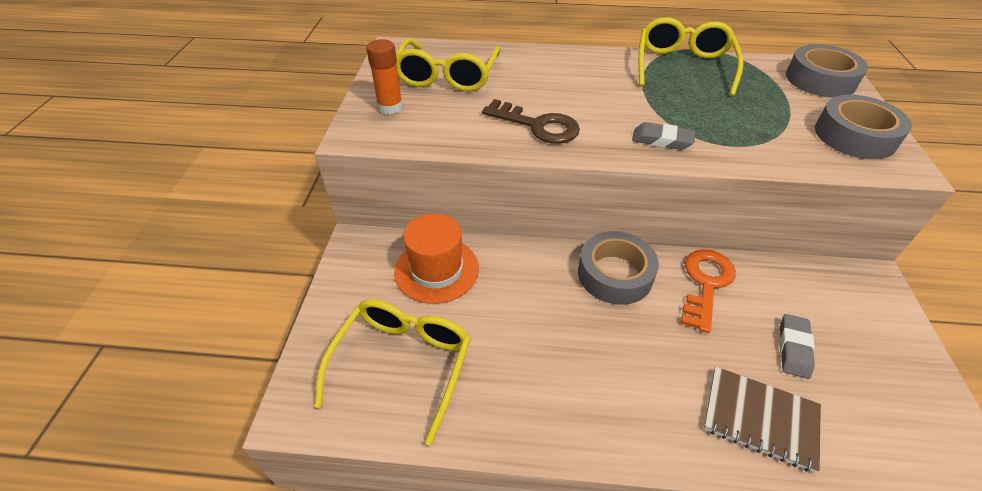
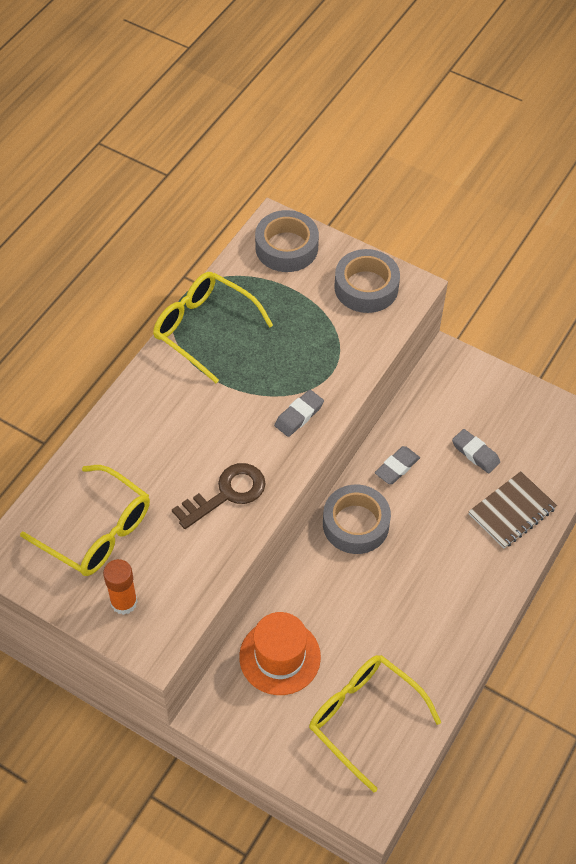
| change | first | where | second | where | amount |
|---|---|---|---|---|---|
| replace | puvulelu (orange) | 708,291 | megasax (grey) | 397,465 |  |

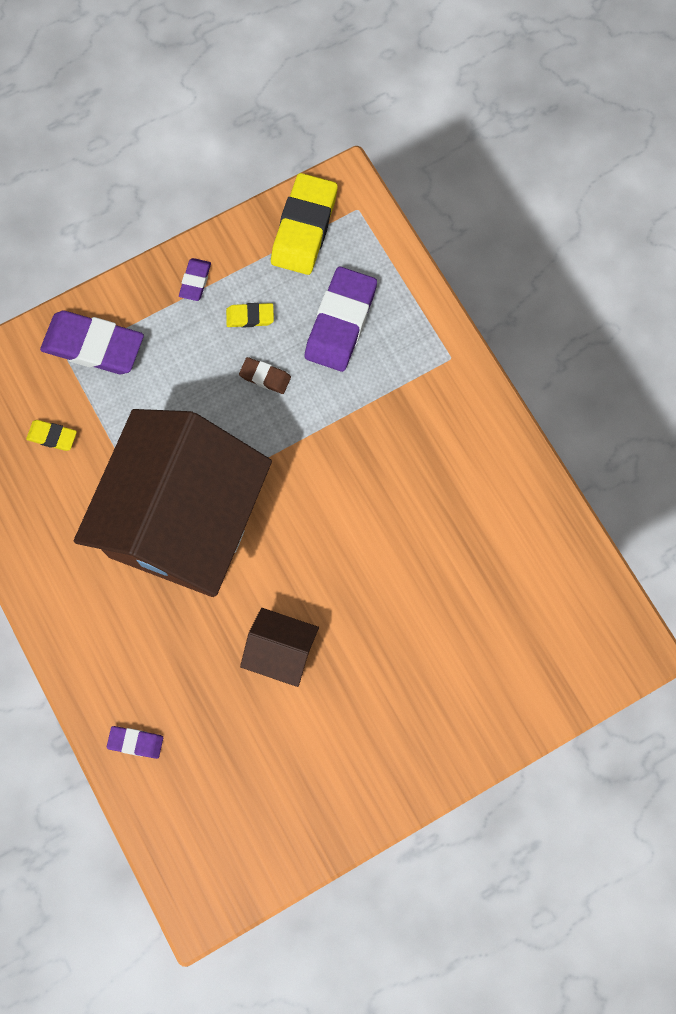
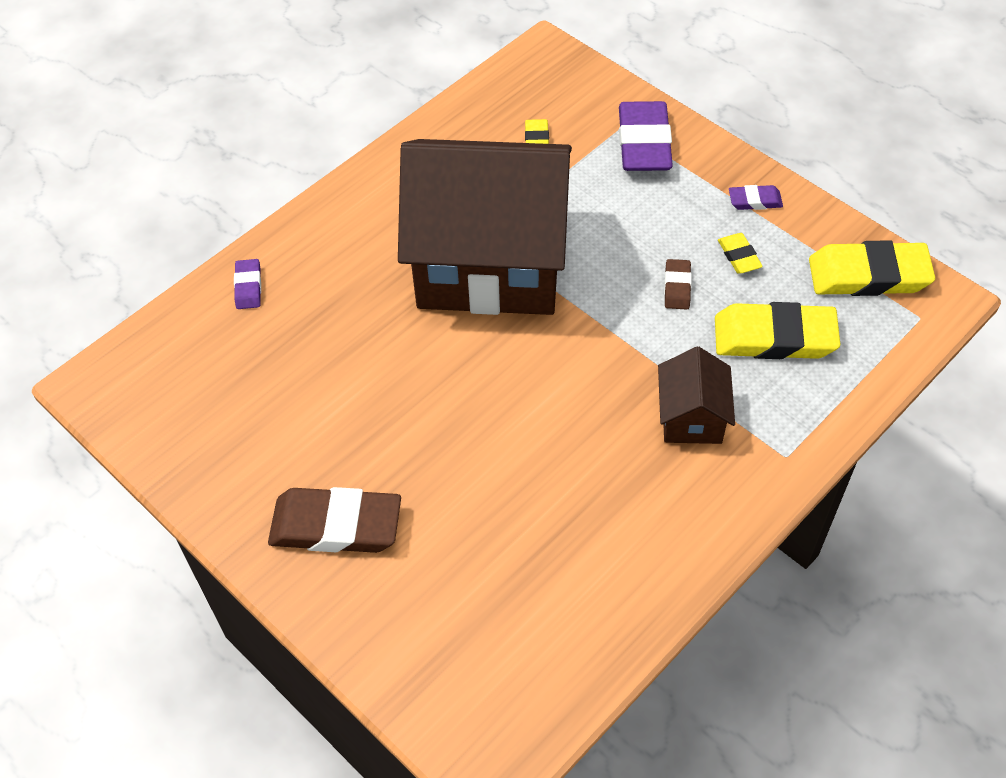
| change | first | where | second | where | amount |
|---|---|---|---|---|---|
| move | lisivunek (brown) | 279,647 |  | 696,395 |  |
| recolor | megasax (purple) | 341,319 | megasax (yellow) | 777,330 |  |
| insert |  |  | megasax (brown) | 334,520 |  |

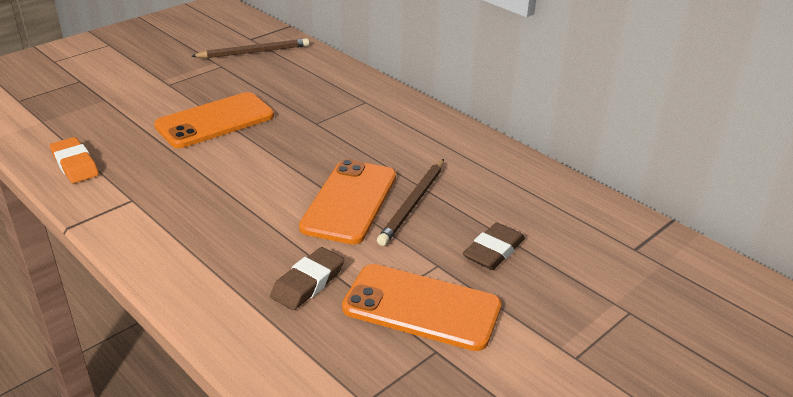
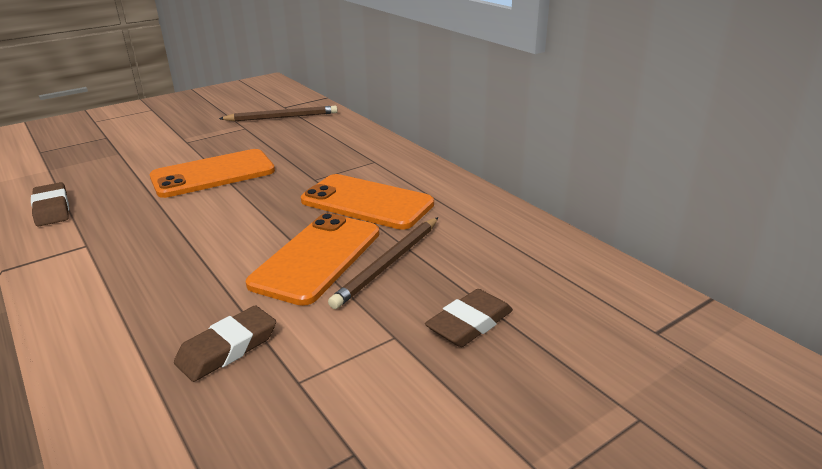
| change | first | where | second | where | amount |
|---|---|---|---|---|---|
| recolor | megasax (orange) | 74,160 | megasax (brown) | 50,204 |  |
| move | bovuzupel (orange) | 422,307 |  | 367,202 |  |

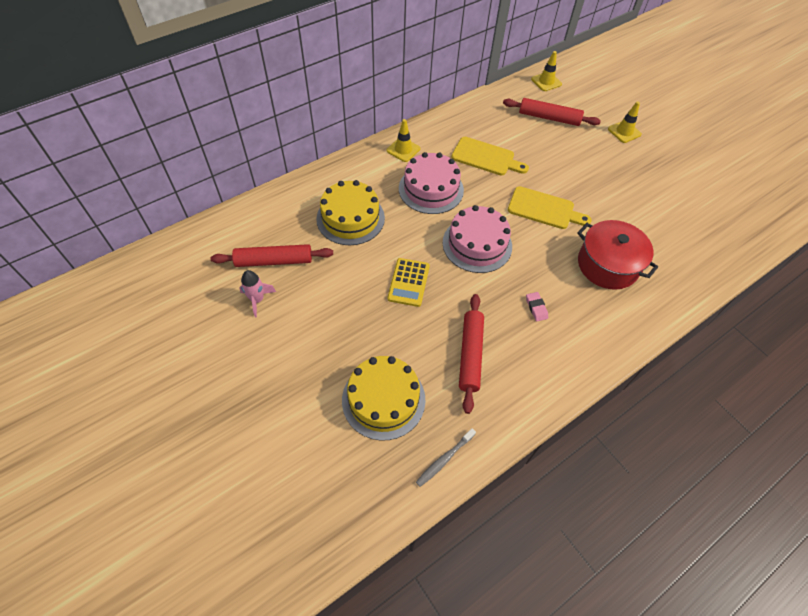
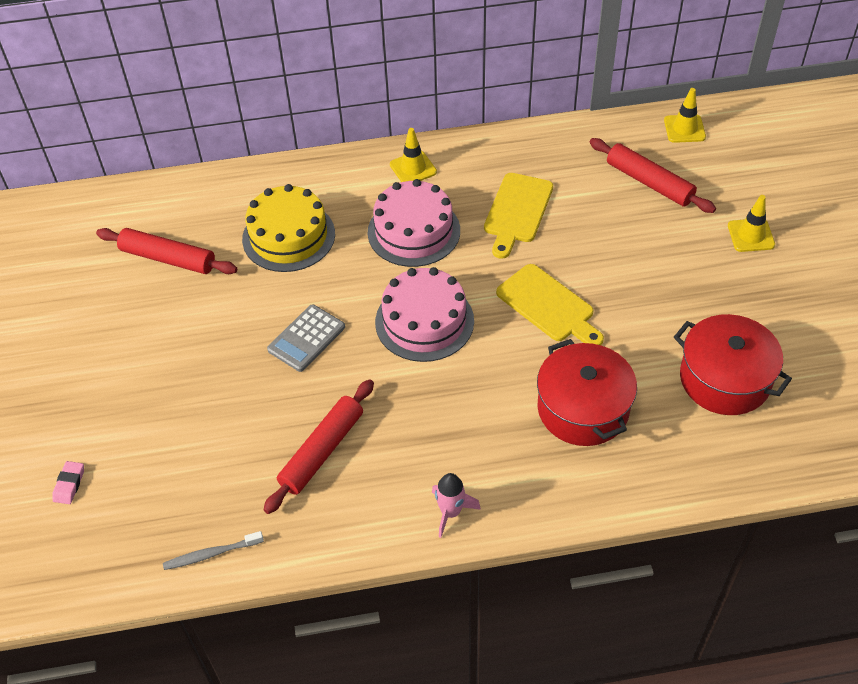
| change | first | where | second | where | amount |
|---|---|---|---|---|---|
| move | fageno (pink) | 257,293 |  | 456,505 |  |
| delete | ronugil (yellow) | 384,398 |  |  |  |
| recolor | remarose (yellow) | 409,282 | remarose (grey) | 306,338 |  |
| rotate | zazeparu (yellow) | 490,156 |  | 518,216 | 60 degrees clockwise |
| move | megasax (pink) | 537,306 |  | 68,482 |  |
| insert |  |  | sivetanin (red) | 733,364 |  |

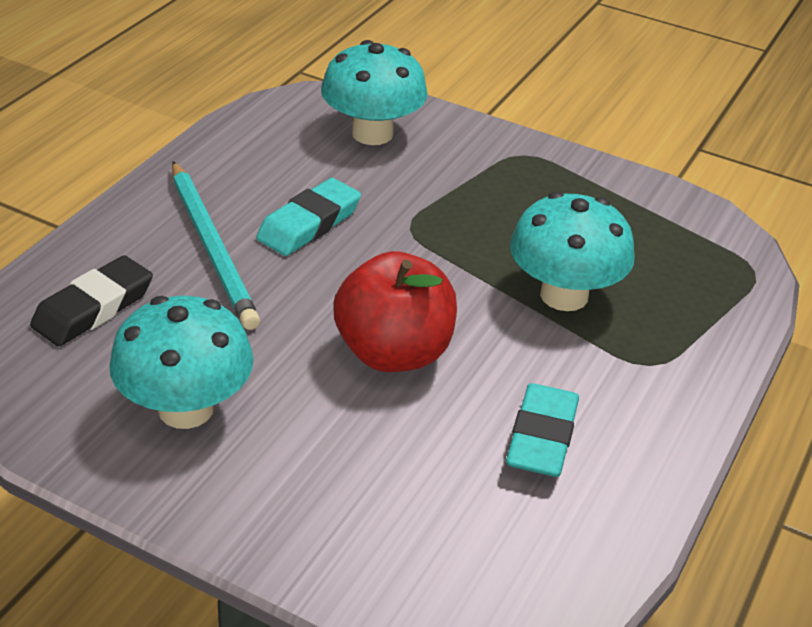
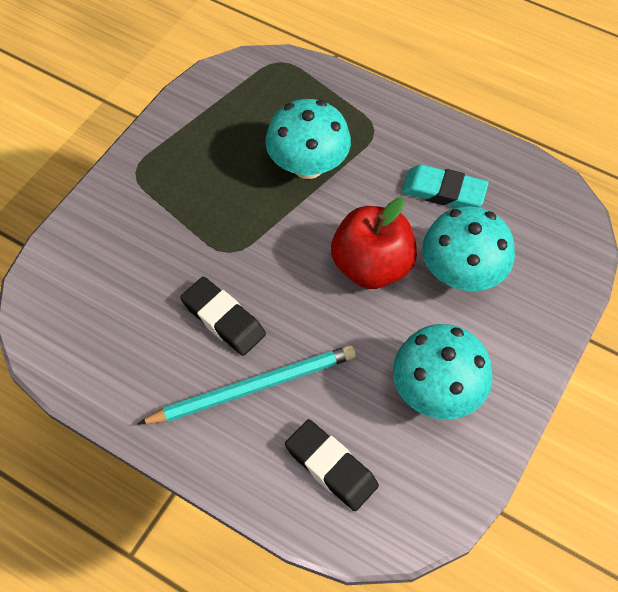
| change | first | where | second | where | amount |
|---|---|---|---|---|---|
| recolor | megasax (turquoise) | 308,217 | megasax (black) | 223,316 |  |
| move | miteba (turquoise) | 374,92 |  | 468,248 |  |

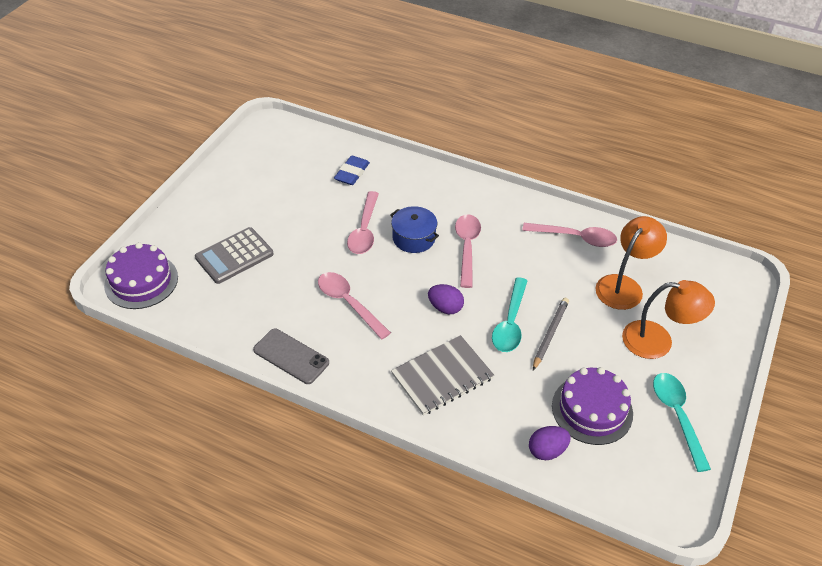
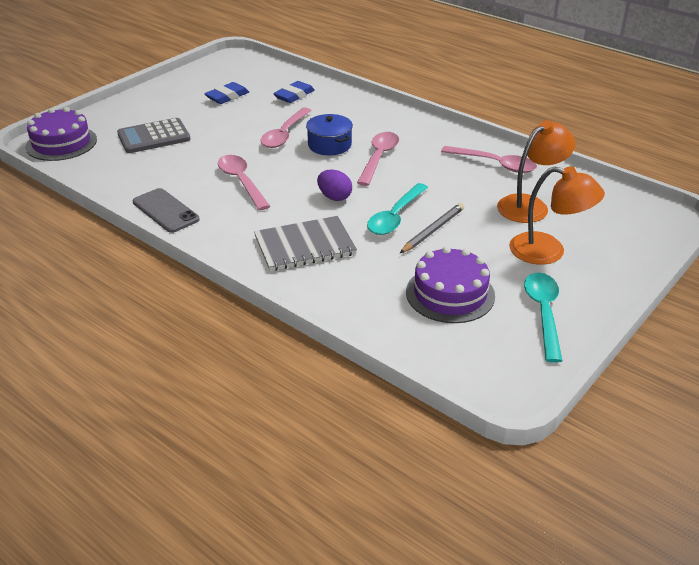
| change | first | where | second | where | amount |
|---|---|---|---|---|---|
| delete | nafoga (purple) | 550,443 |  |  |  |
| insert |  |  | megasax (blue) | 226,93 |  |

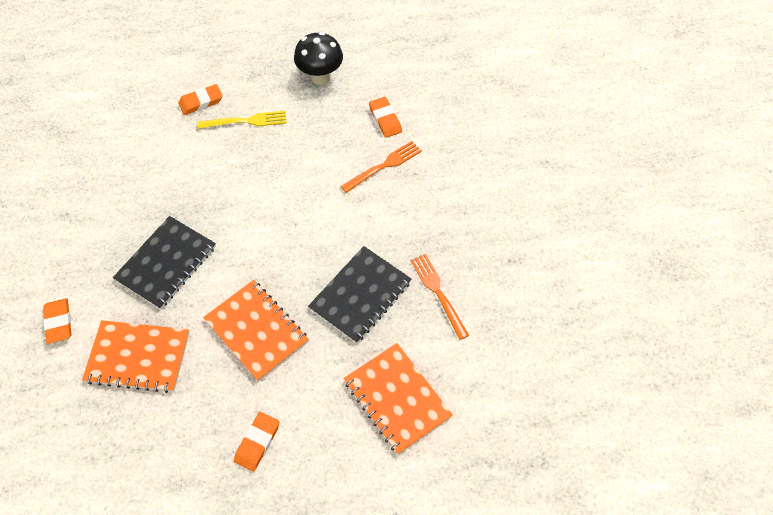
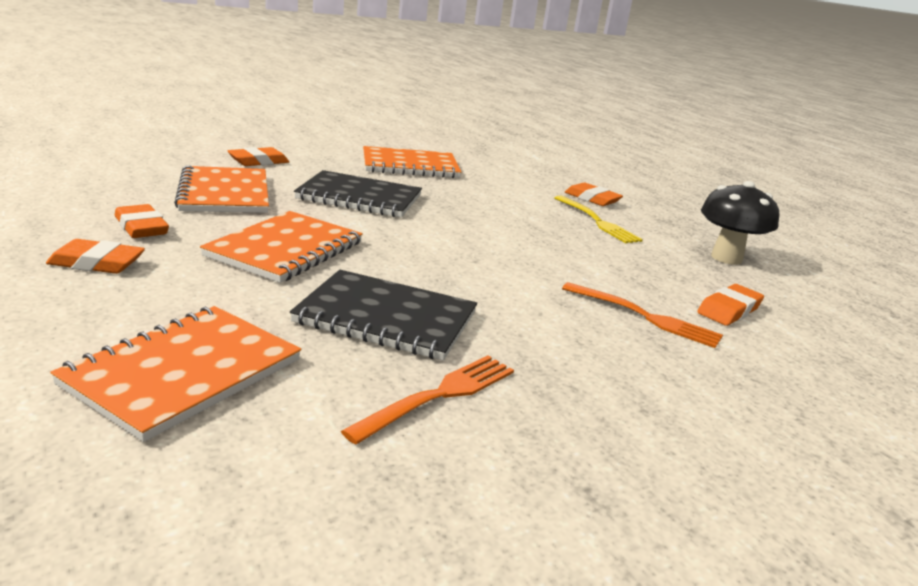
| change | first | where | second | where | amount |
|---|---|---|---|---|---|
| insert |  |  | megasax (orange) | 142,221 |  |
| insert |  |  | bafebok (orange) | 412,162 |  |

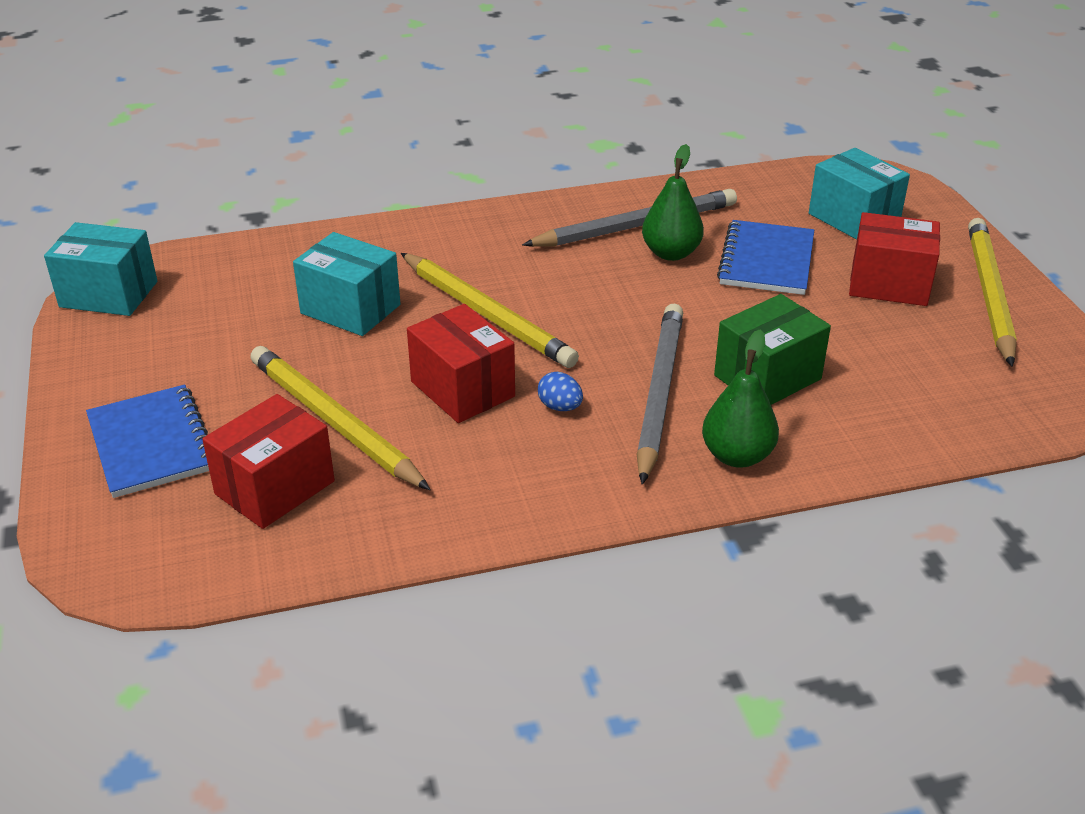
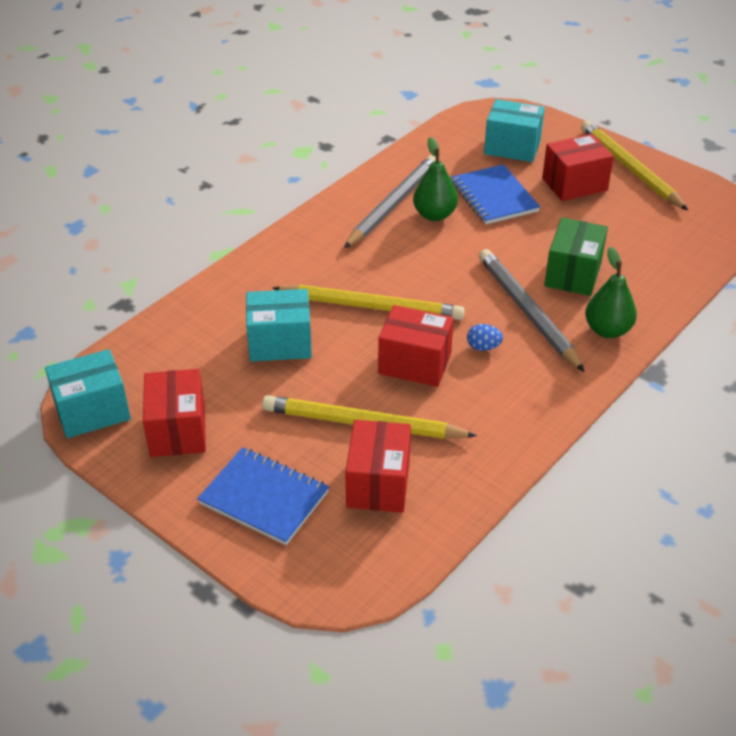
| change | first | where | second | where | amount |
|---|---|---|---|---|---|
| insert |  |  | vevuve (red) | 174,413 |  |

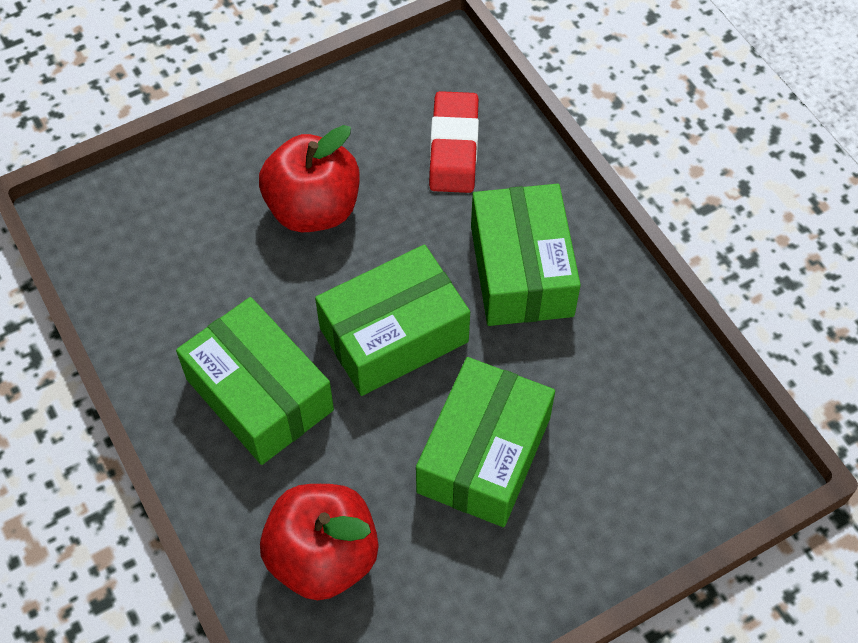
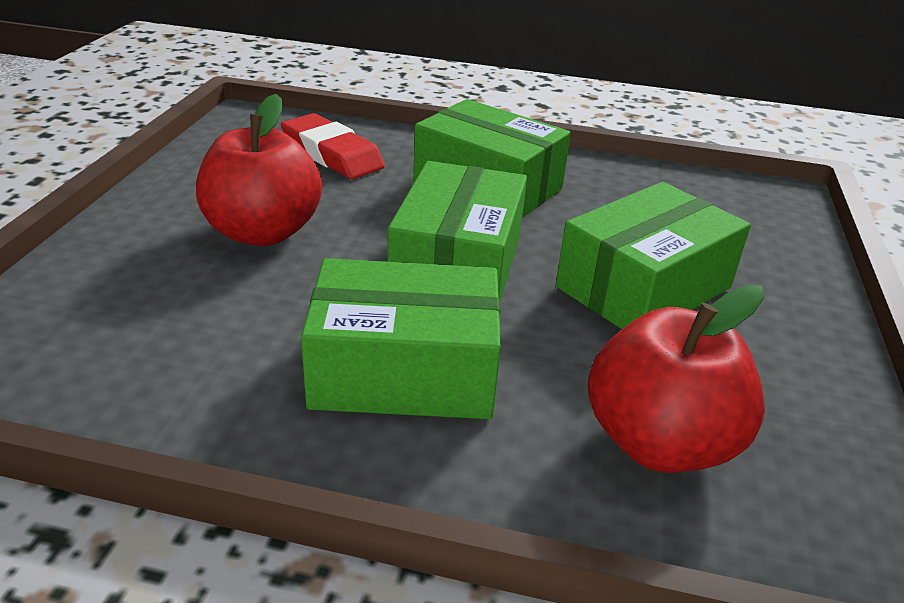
| change | first | where | second | where | amount |
|---|---|---|---|---|---|
| rotate | vevuve (green) | 485,442 |  | 653,255 | 75 degrees clockwise |

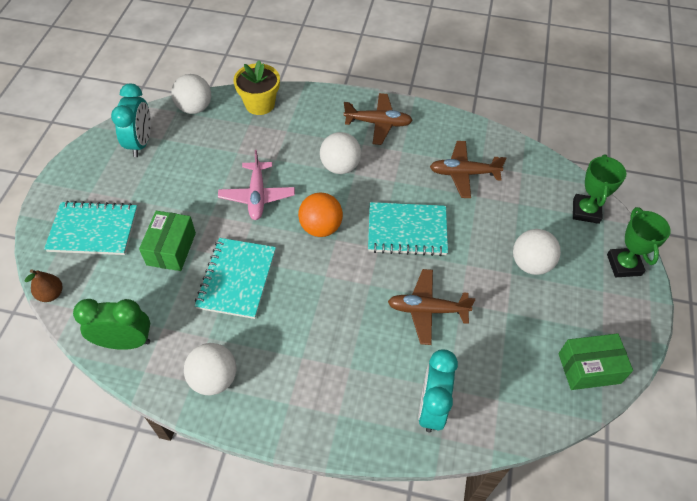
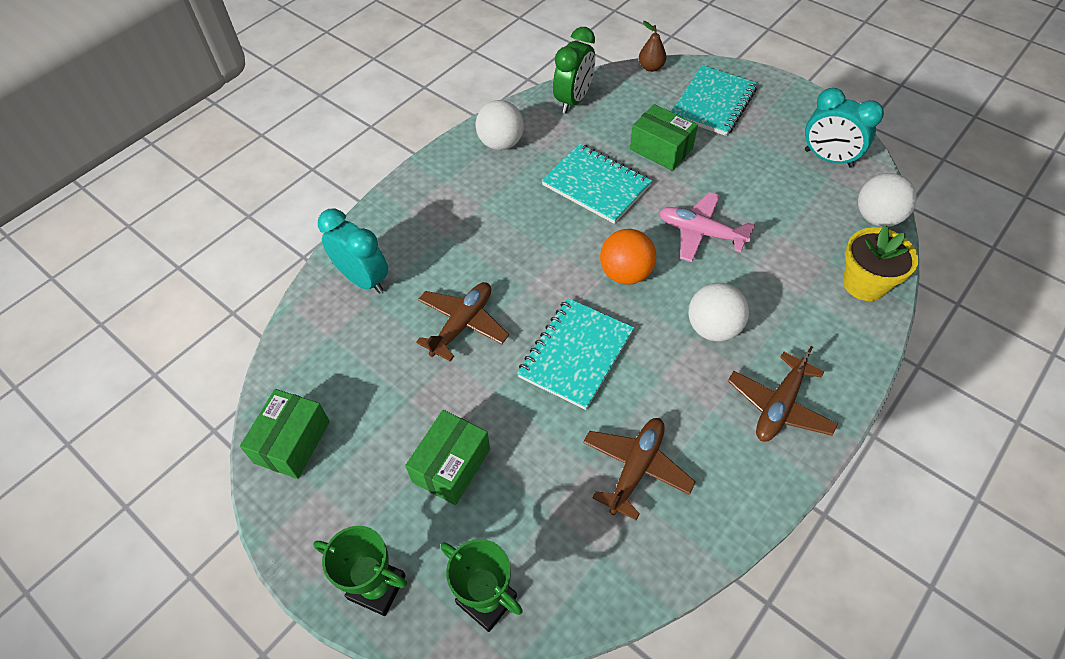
| change | first | where | second | where | amount |
|---|---|---|---|---|---|
| replace | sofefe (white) | 537,252 | vevuve (green) | 447,457 |  |

